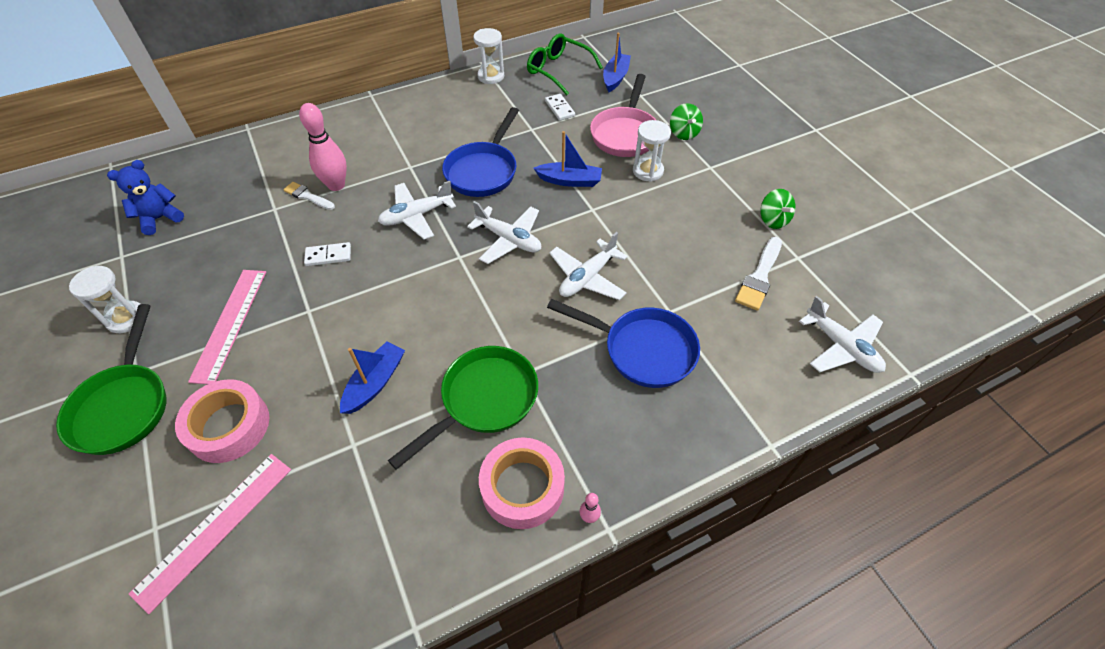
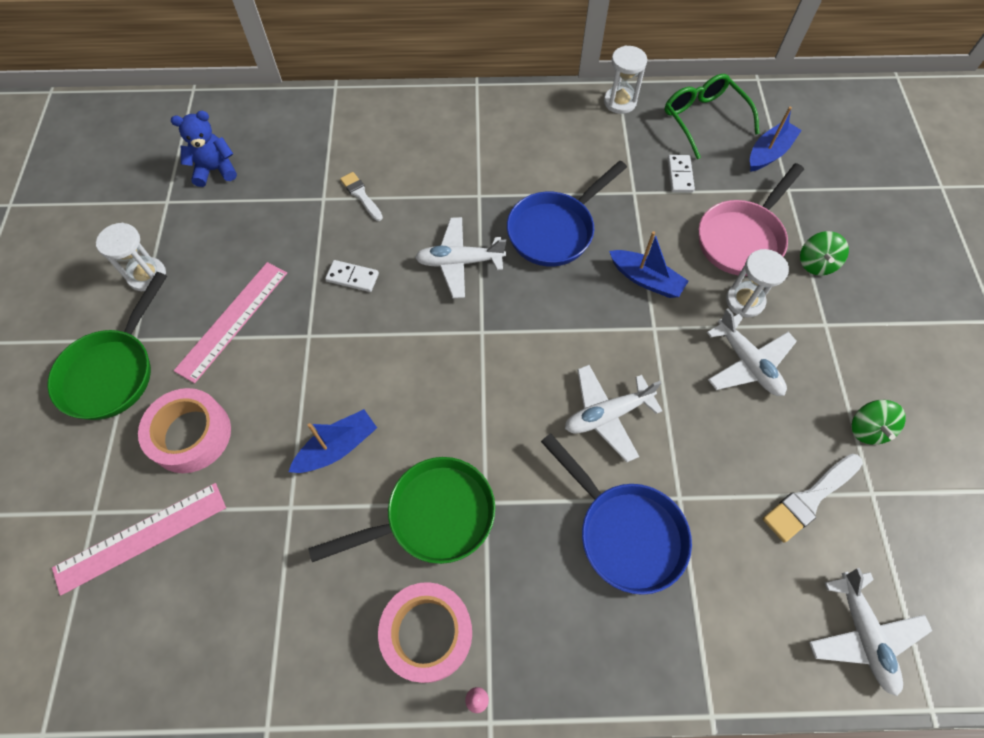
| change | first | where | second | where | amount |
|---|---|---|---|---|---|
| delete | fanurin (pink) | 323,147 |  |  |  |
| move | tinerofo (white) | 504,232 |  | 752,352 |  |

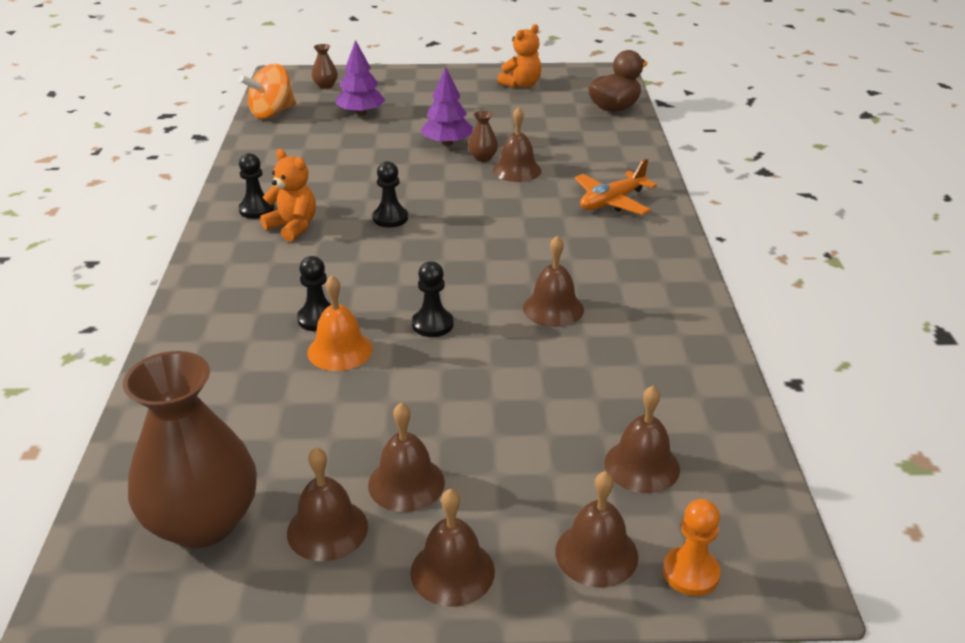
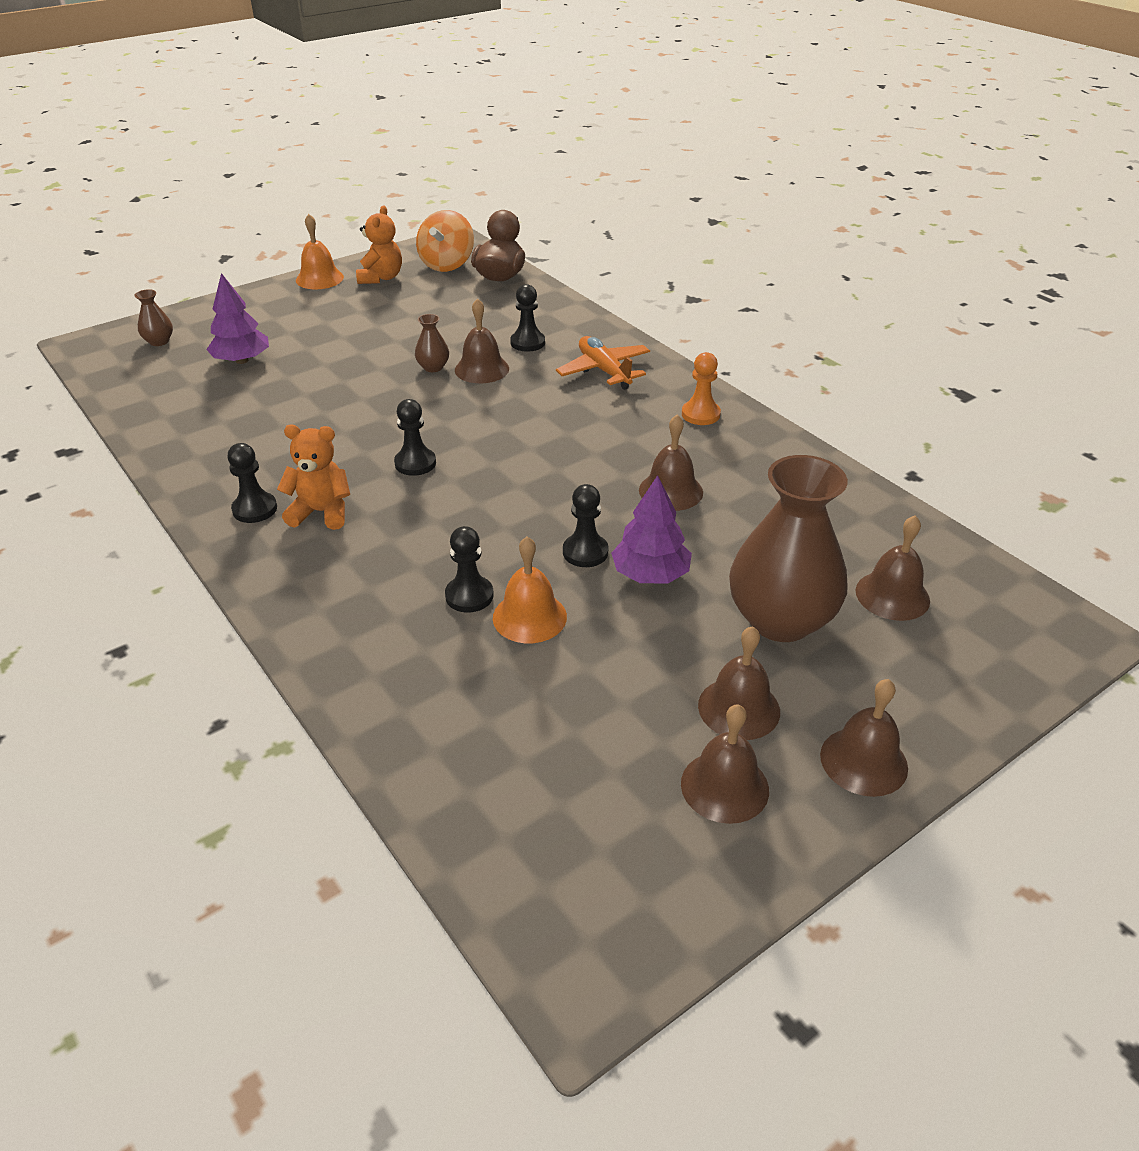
| change | first | where | second | where | amount |
|---|---|---|---|---|---|
| move | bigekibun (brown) | 190,449 |  | 788,548 |  |
| move | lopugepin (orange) | 267,91 |  | 445,241 |  |
| move | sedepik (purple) | 447,106 |  | 651,529 |  |
| delete | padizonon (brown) | 596,529 |  |  |  |
| rotate | tinerofo (orange) | 615,187 |  | 603,363 | 135 degrees clockwise |
| move | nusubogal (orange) | 692,547 |  | 701,388 |  |
| insert |  |  | padizonon (orange) | 320,251 |  |
| insert |  |  | nusubogal (black) | 527,318 |  |

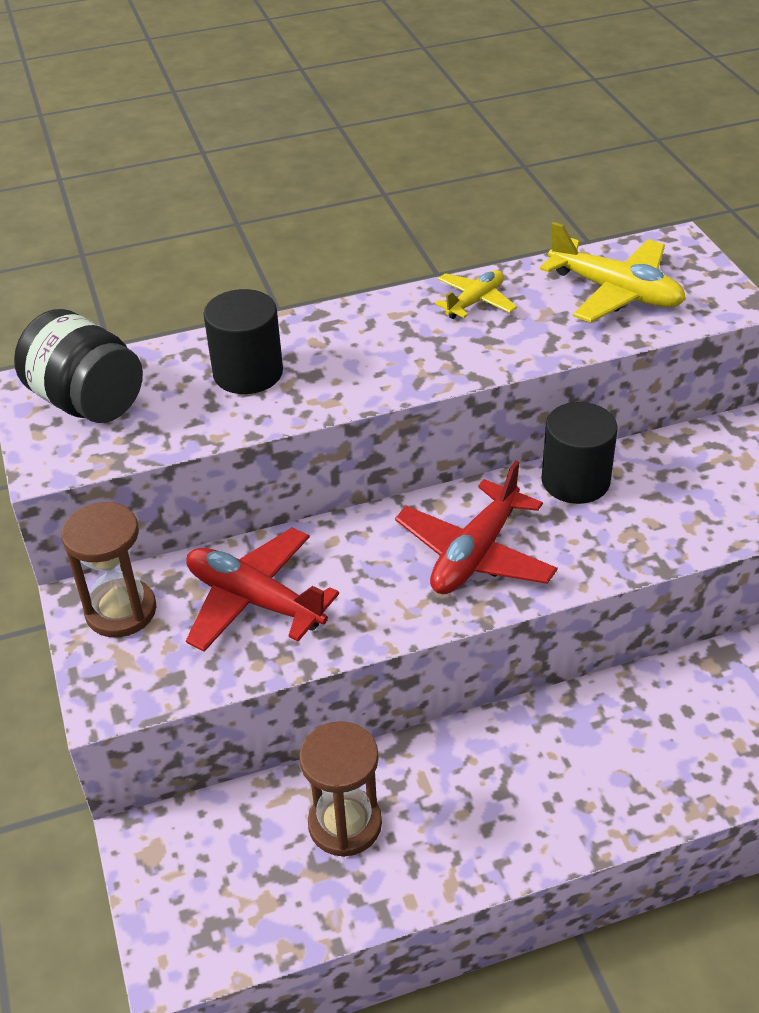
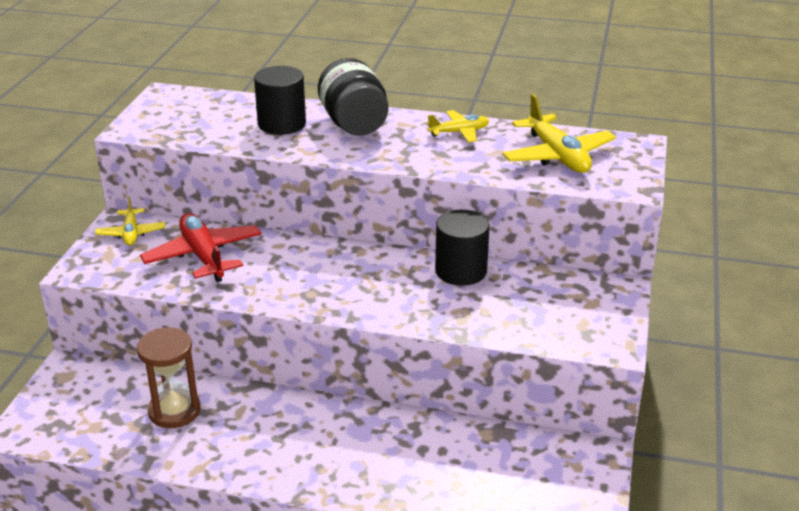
| change | first | where | second | where | amount |
|---|---|---|---|---|---|
| move | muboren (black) | 78,366 |  | 353,97 |  |
| replace | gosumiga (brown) | 108,569 | tinerofo (yellow) | 130,221 |  |
| delete | tinerofo (red) | 476,527 |  |  |  |

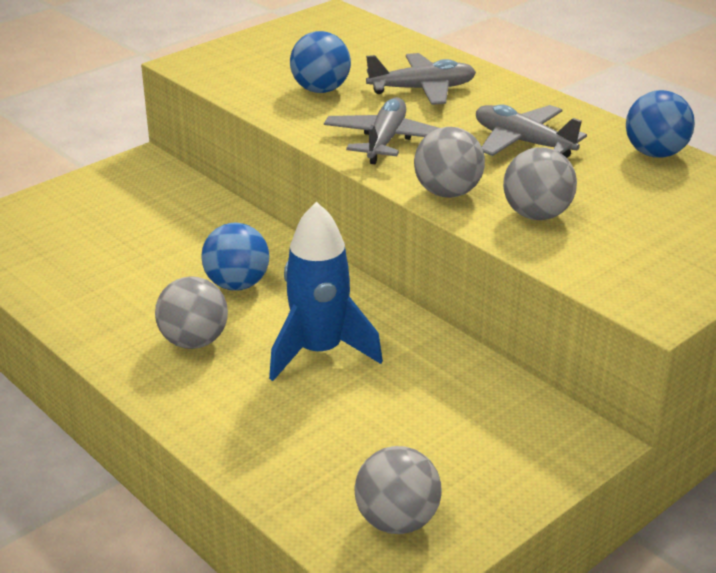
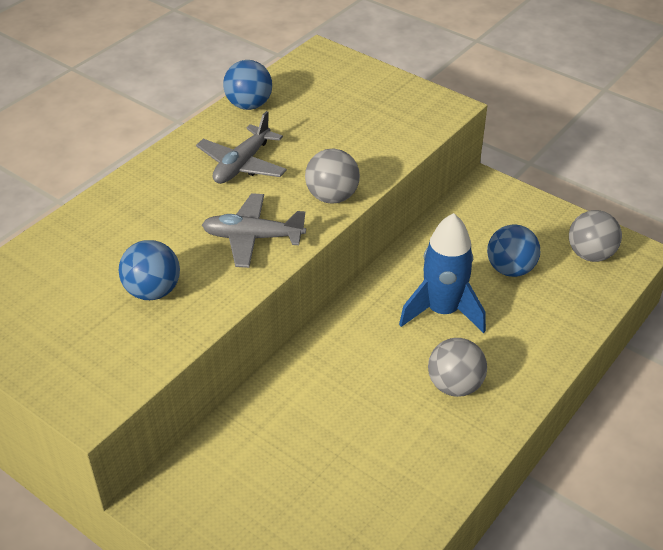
| change | first | where | second | where | amount |
|---|---|---|---|---|---|
| move | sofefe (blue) | 235,257 |  | 513,250 |  |
| delete | tinerofo (grey) | 421,79 |  |  |  |
| delete | sofefe (grey) | 540,183 |  |  |  |

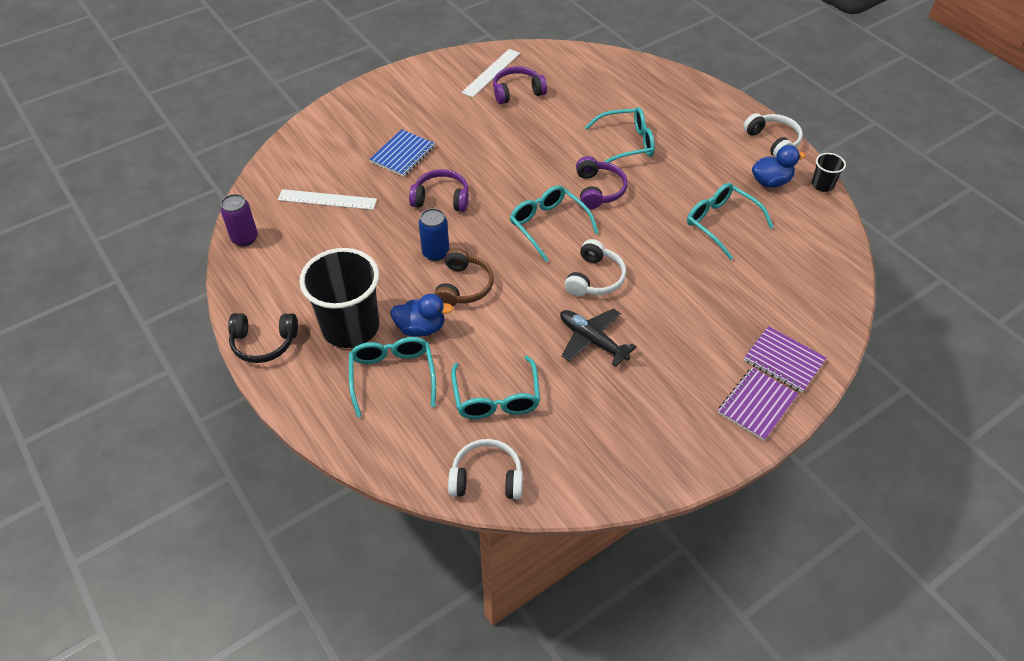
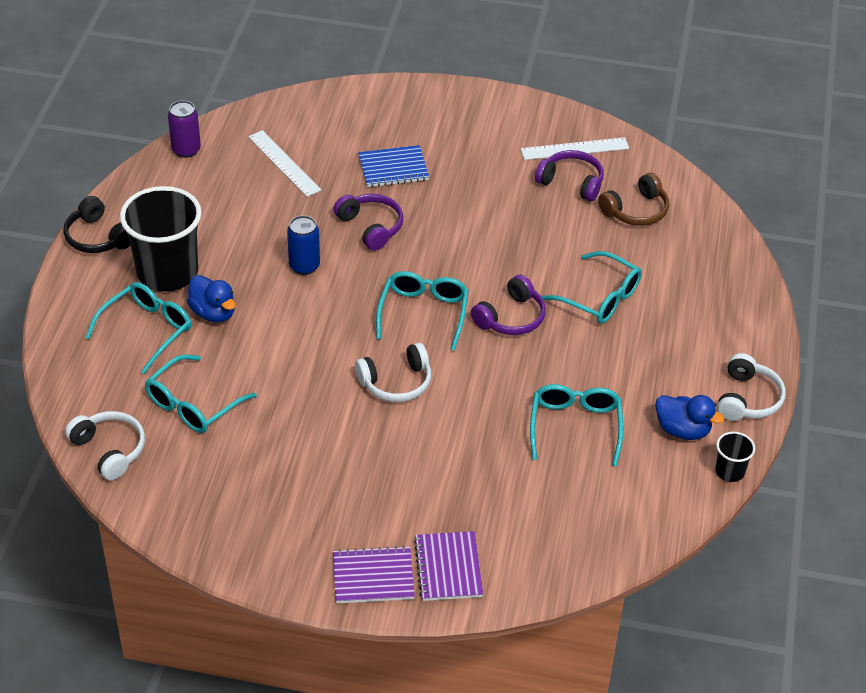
| change | first | where | second | where | amount |
|---|---|---|---|---|---|
| move | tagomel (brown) | 464,277 |  | 633,199 |  |
| delete | tinerofo (black) | 598,337 |  |  |  |

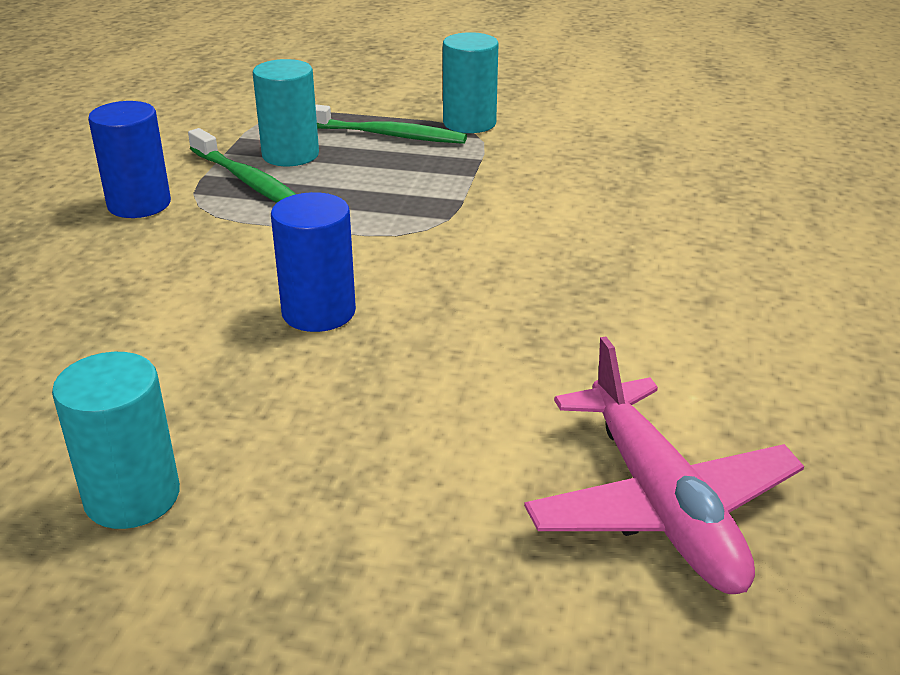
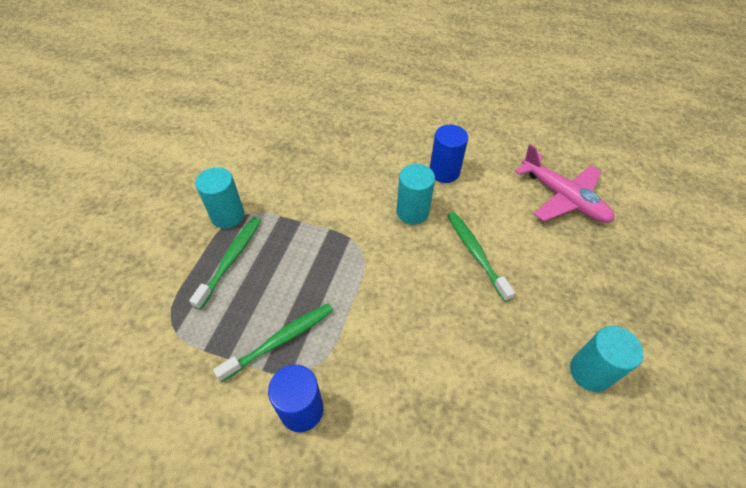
| change | first | where | second | where | amount |
|---|---|---|---|---|---|
| move | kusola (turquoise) | 285,112 |  | 415,194 |  |
| move | kusola (blue) | 313,262 |  | 449,154 |  |
| rotate | tinerofo (pink) | 664,465 |  | 564,183 | 60 degrees clockwise |
| insert |  |  | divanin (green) | 481,257 |  |

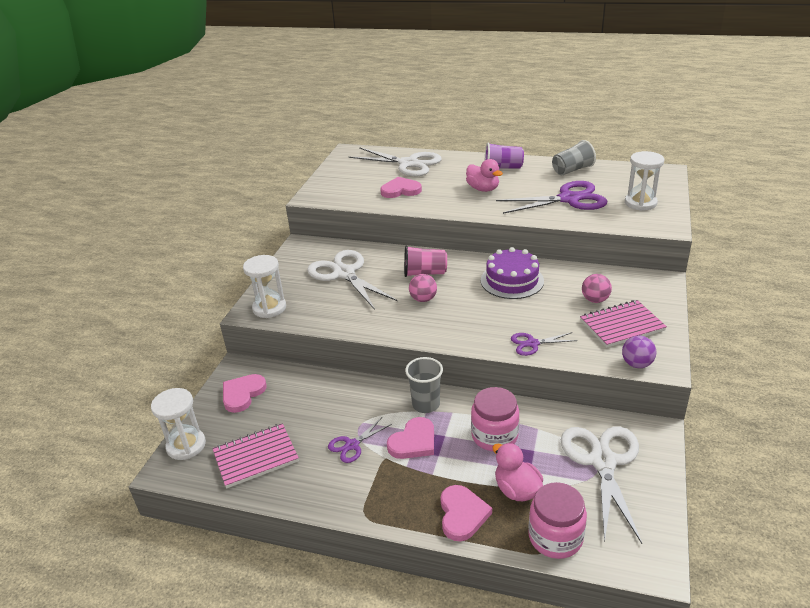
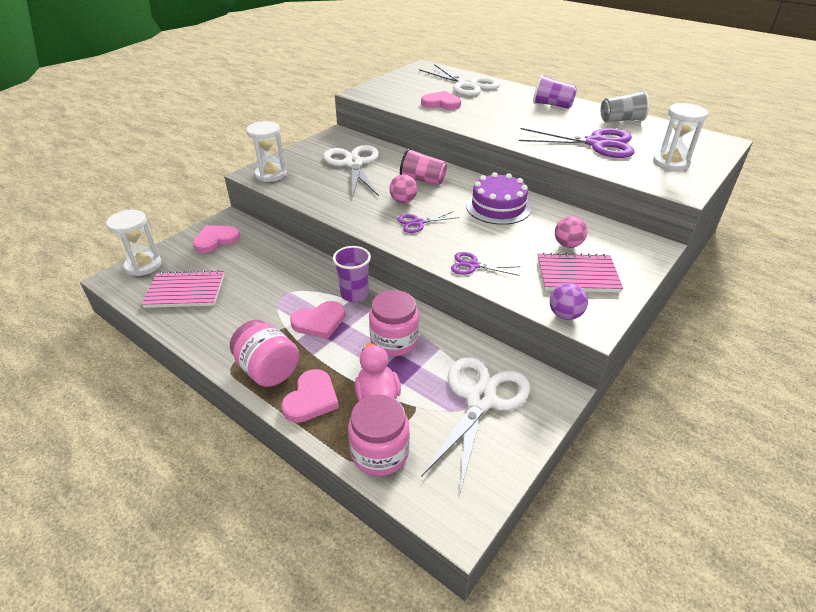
| change | first | where | second | where | amount |
|---|---|---|---|---|---|
| move | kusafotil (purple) | 360,440 |  | 428,222 |  |
| recolor | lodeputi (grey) | 424,385 | lodeputi (purple) | 352,274 |  |
| delete | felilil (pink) | 484,175 |  |  |  |
| insert |  |  | muboren (pink) | 264,353 |  |

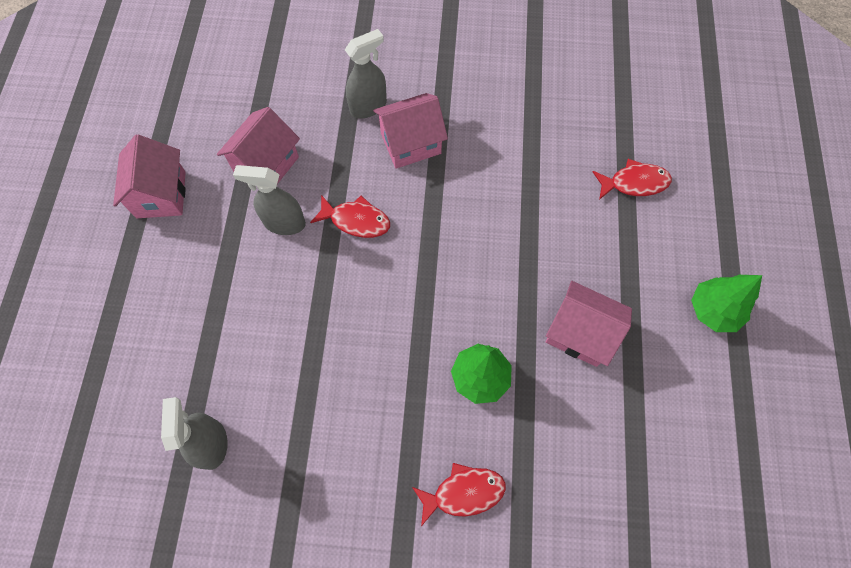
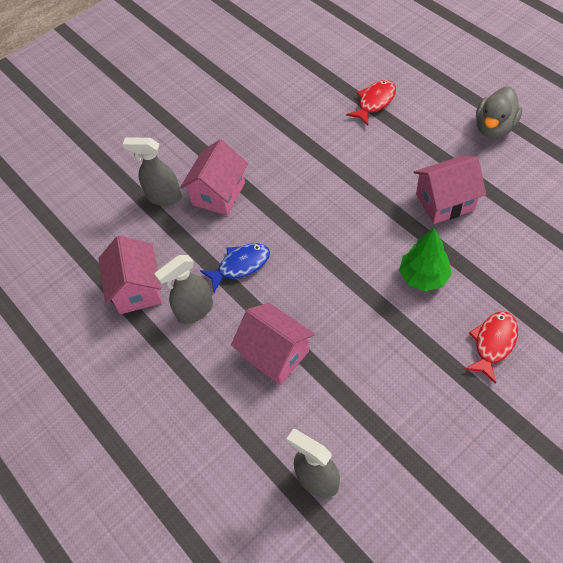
| change | first | where | second | where | amount |
|---|---|---|---|---|---|
| move | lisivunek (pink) | 149,176 |  | 273,344 |  |
| recolor | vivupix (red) | 350,216 | vivupix (blue) | 235,267 |  |
| rotate | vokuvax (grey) | 366,73 |  | 152,172 | 90 degrees counterclockwise |
| replace | sedepik (green) | 726,303 | felilil (grey) | 499,112 |  |

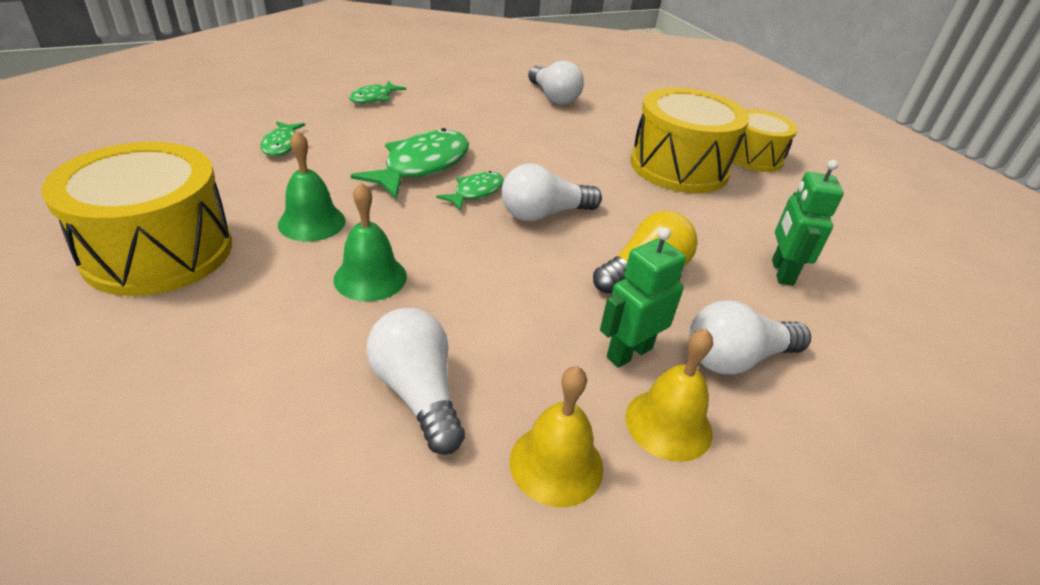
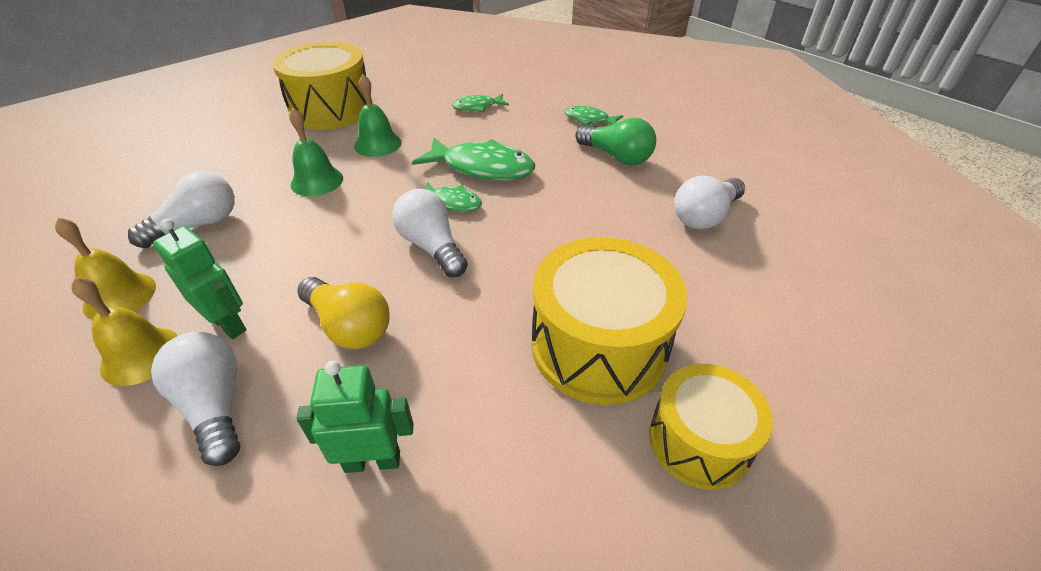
| change | first | where | second | where | amount |
|---|---|---|---|---|---|
| insert |  |  | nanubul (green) | 615,141 |  |

